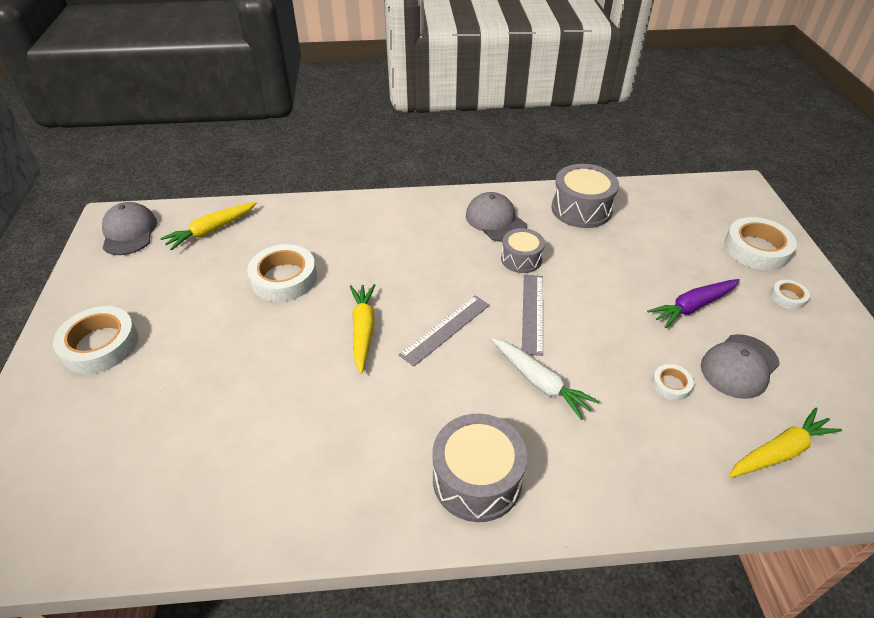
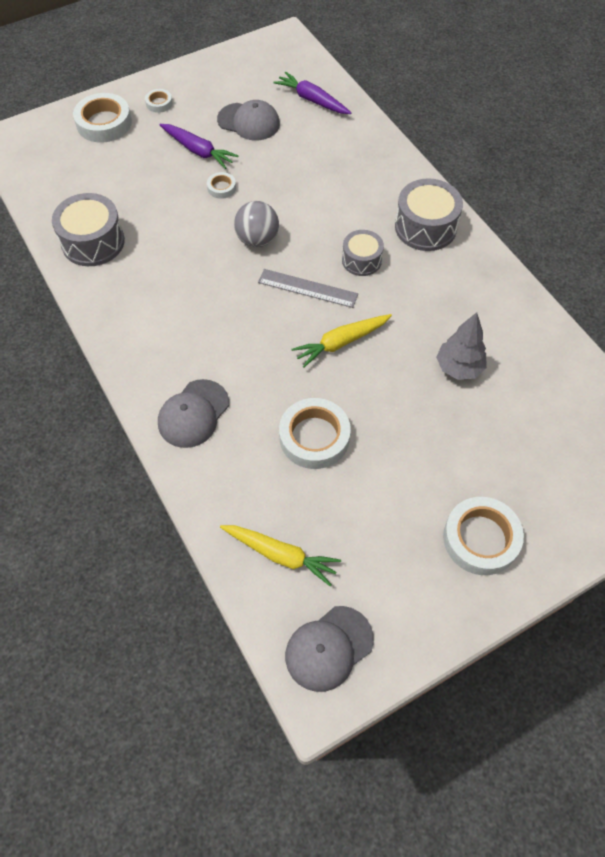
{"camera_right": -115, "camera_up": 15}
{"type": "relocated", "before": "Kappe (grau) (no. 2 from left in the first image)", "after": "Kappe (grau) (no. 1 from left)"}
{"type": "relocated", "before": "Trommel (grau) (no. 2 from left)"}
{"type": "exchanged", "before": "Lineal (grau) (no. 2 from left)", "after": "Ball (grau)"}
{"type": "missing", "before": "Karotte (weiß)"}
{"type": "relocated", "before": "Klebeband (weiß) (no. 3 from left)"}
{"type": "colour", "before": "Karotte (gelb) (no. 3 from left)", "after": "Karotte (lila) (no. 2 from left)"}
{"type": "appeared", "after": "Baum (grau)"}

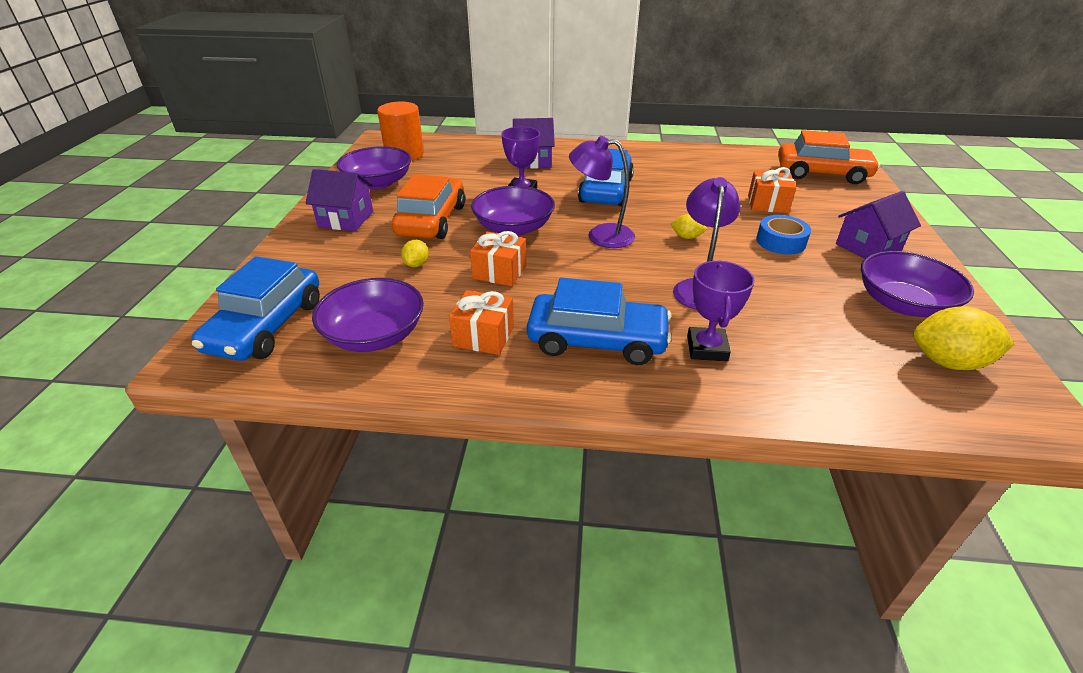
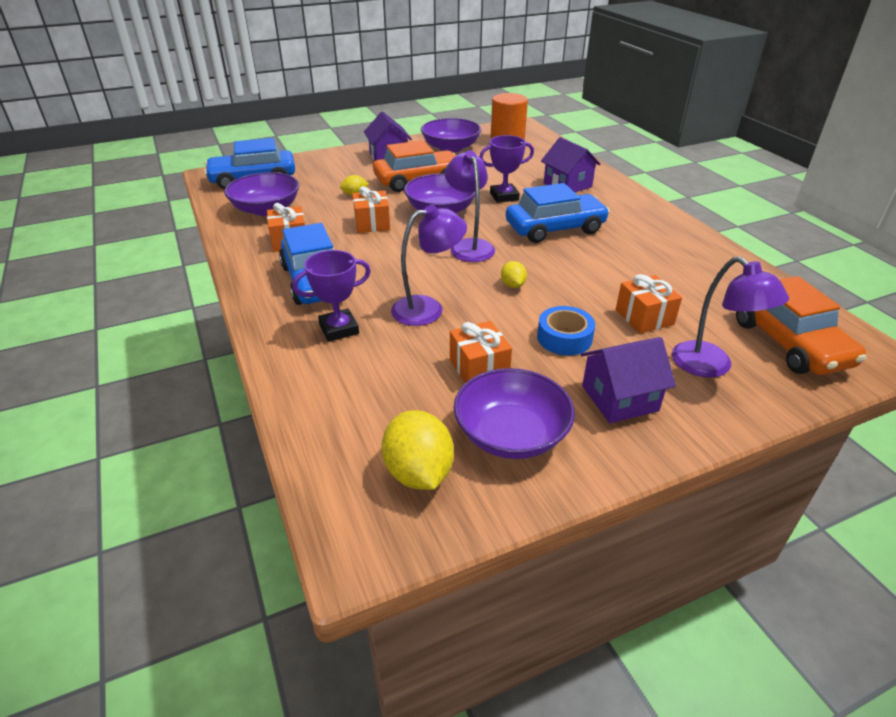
{"camera_right": 60, "camera_up": 0}
{"type": "spun", "before": "Haus (lila) (no. 3 from left)", "turn": -45}
{"type": "appeared", "after": "Lampe (lila) (no. 3 from left)"}
{"type": "appeared", "after": "Geschenk (orange) (no. 3 from left)"}

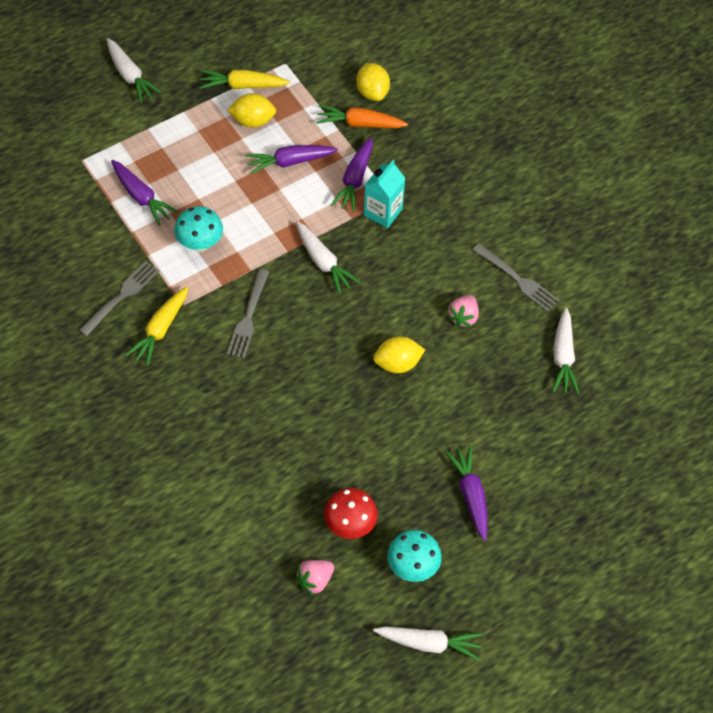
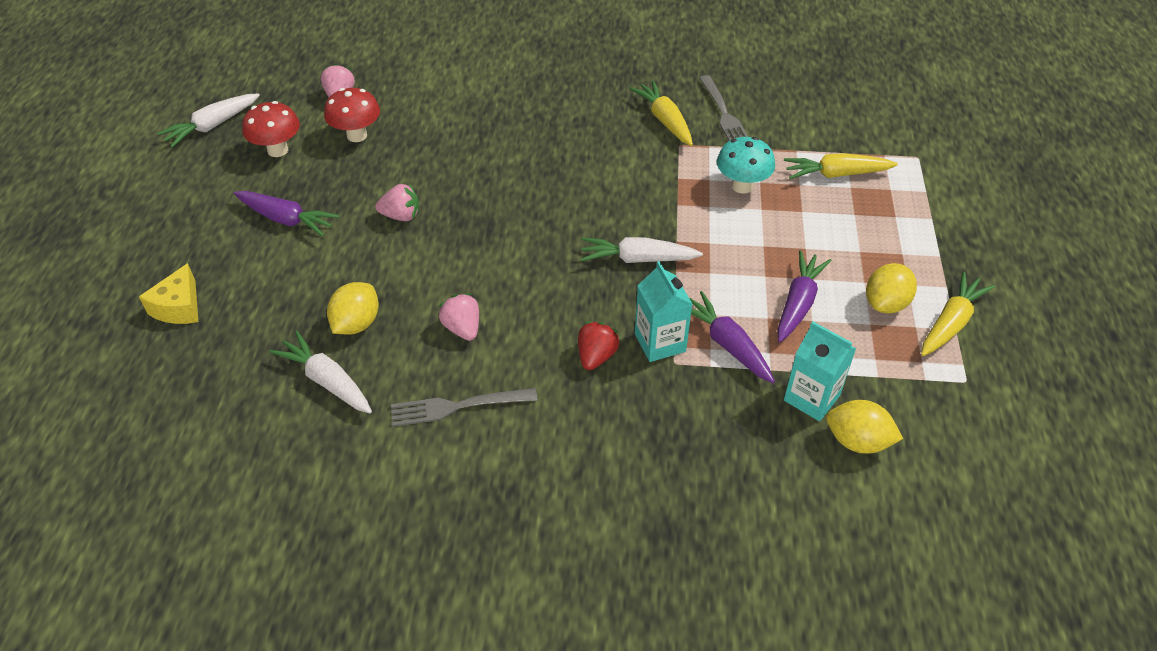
{"camera_right": 130, "camera_up": -10}
{"type": "missing", "before": "Karotte (weiß) (no. 1 from left)"}
{"type": "exchanged", "before": "Karotte (orange)", "after": "Getränkekarton (türkis) (no. 2 from left)"}
{"type": "colour", "before": "Karotte (lila) (no. 1 from left)", "after": "Karotte (gelb) (no. 2 from left)"}
{"type": "missing", "before": "Gabel (grau) (no. 2 from left)"}
{"type": "relocated", "before": "Zitrone (gelb) (no. 3 from left in the first image)", "after": "Zitrone (gelb) (no. 1 from left)"}
{"type": "colour", "before": "Pilz (türkis) (no. 2 from left)", "after": "Pilz (rot) (no. 1 from left)"}
{"type": "appeared", "after": "Erdbeere (rosa) (no. 2 from left)"}
{"type": "appeared", "after": "Käse (gelb)"}
{"type": "appeared", "after": "Erdbeere (rot)"}

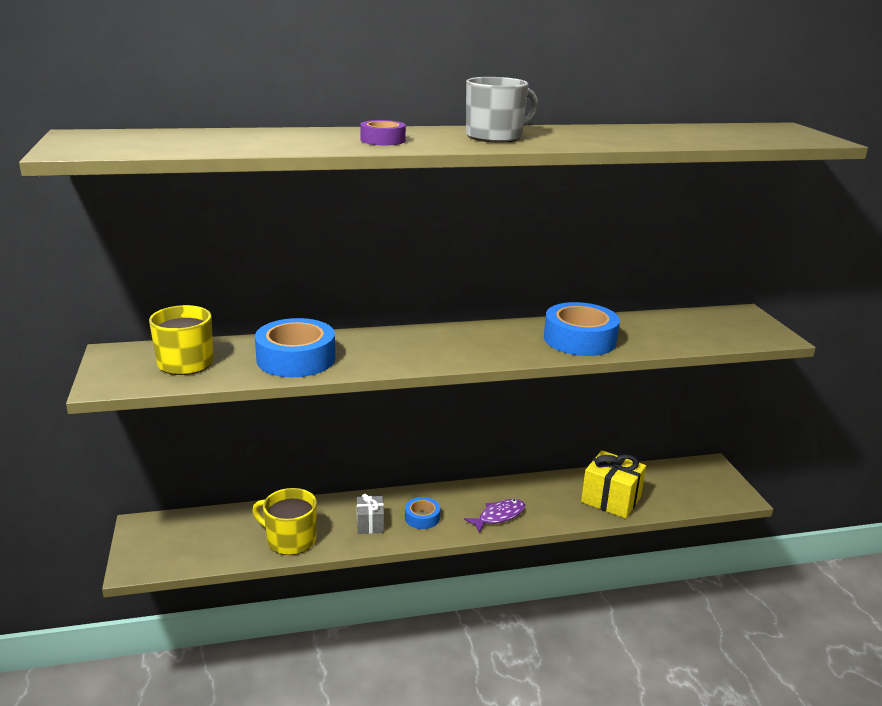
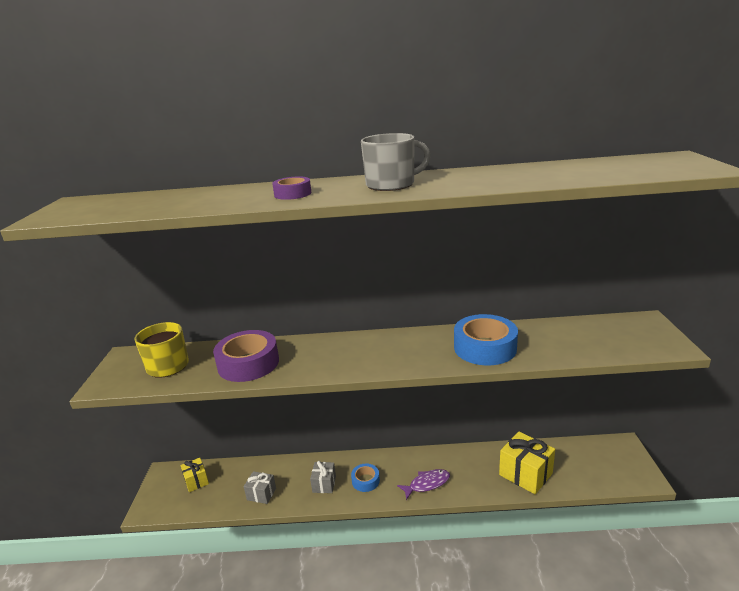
{"camera_right": 15, "camera_up": 0}
{"type": "colour", "before": "Klebeband (blau) (no. 1 from left)", "after": "Klebeband (lila) (no. 1 from left)"}
{"type": "exchanged", "before": "Tasse (gelb) (no. 2 from left)", "after": "Geschenk (grau) (no. 1 from left)"}
{"type": "appeared", "after": "Geschenk (gelb) (no. 1 from left)"}

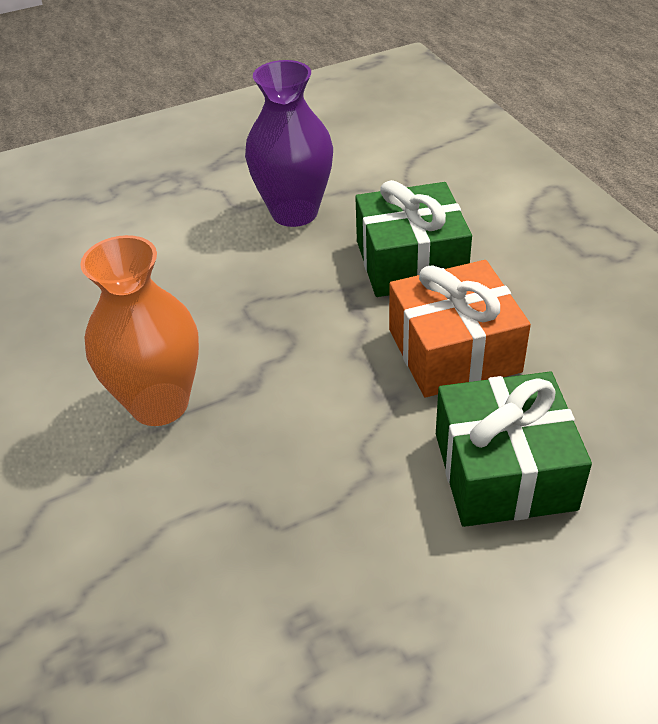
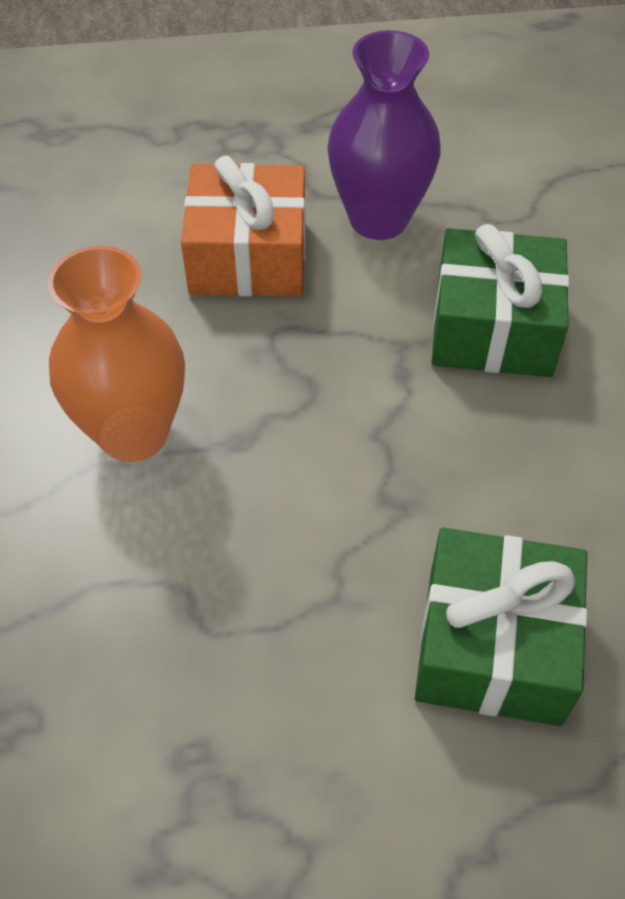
{"camera_right": 15, "camera_up": 10}
{"type": "relocated", "before": "Geschenk (orange)"}

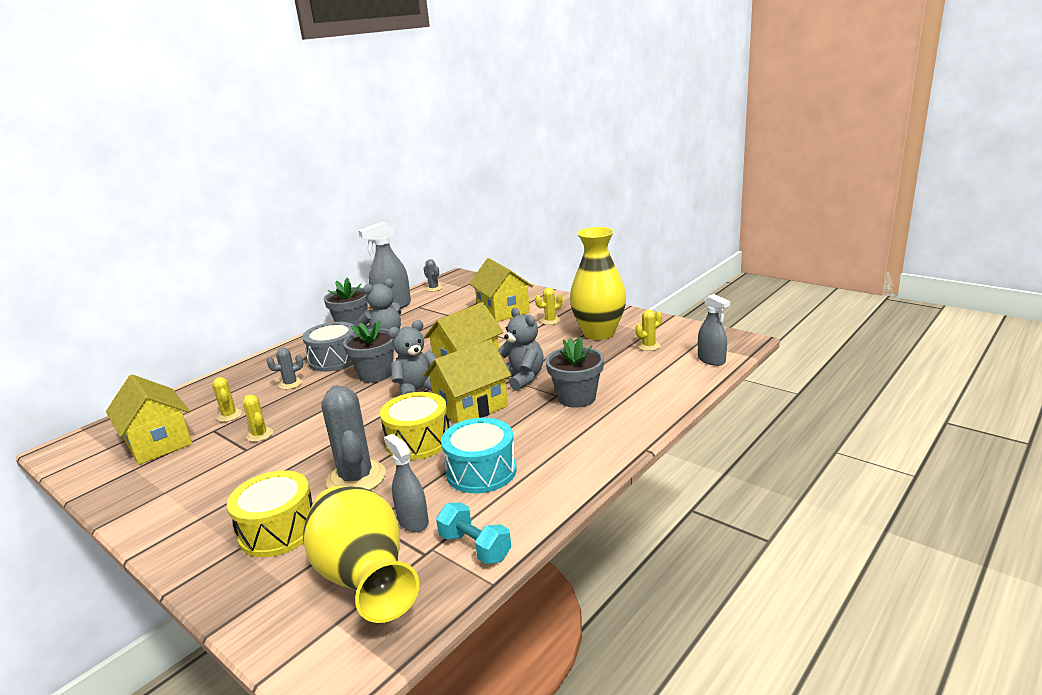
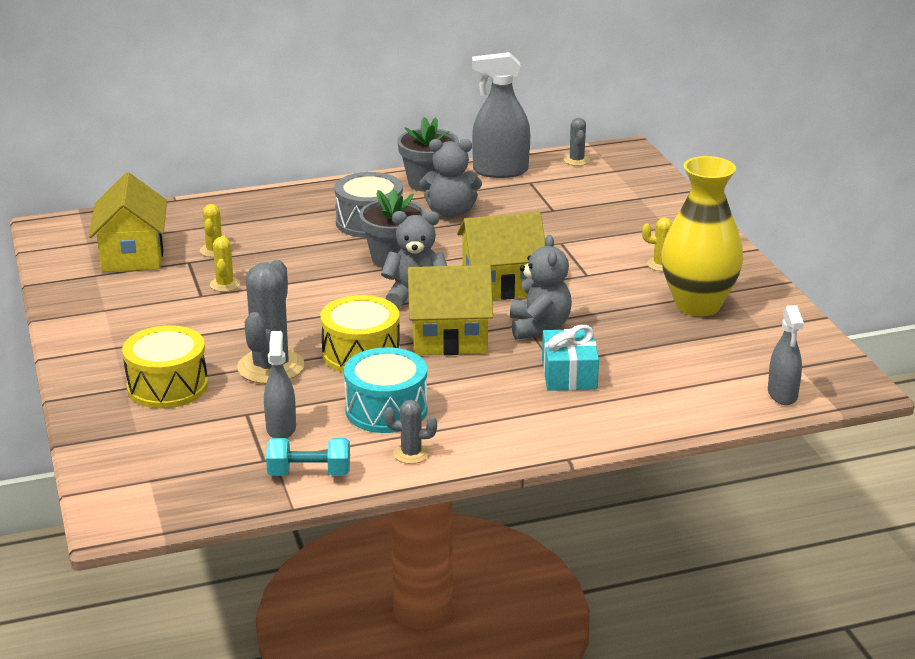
{"camera_right": 30, "camera_up": 5}
{"type": "missing", "before": "Haus (gelb) (no. 4 from left)"}
{"type": "missing", "before": "Kaktus (gelb) (no. 4 from left)"}
{"type": "exchanged", "before": "Blumentopf (grau) (no. 3 from left)", "after": "Geschenk (türkis)"}
{"type": "relocated", "before": "Kaktus (grau) (no. 1 from left in the first image)", "after": "Kaktus (grau) (no. 2 from left)"}
{"type": "missing", "before": "Vase (gelb) (no. 1 from left)"}
{"type": "spun", "before": "Hantel (türkis)", "turn": -75}

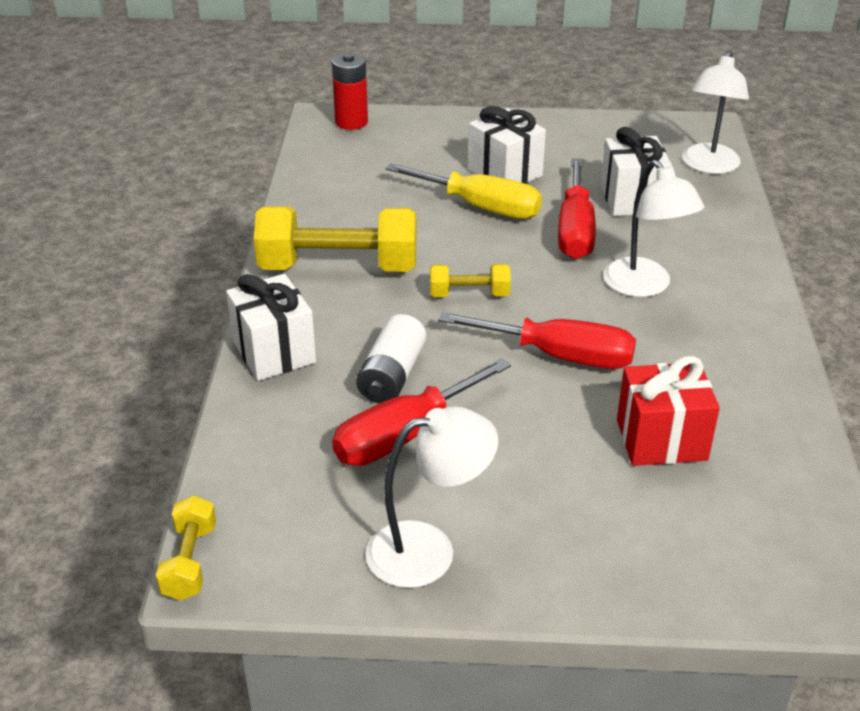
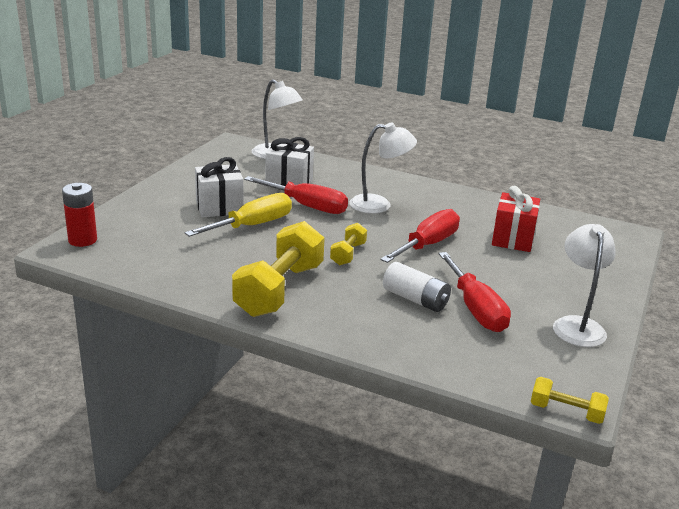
{"camera_right": -70, "camera_up": -10}
{"type": "missing", "before": "Geschenk (weiß) (no. 1 from left)"}

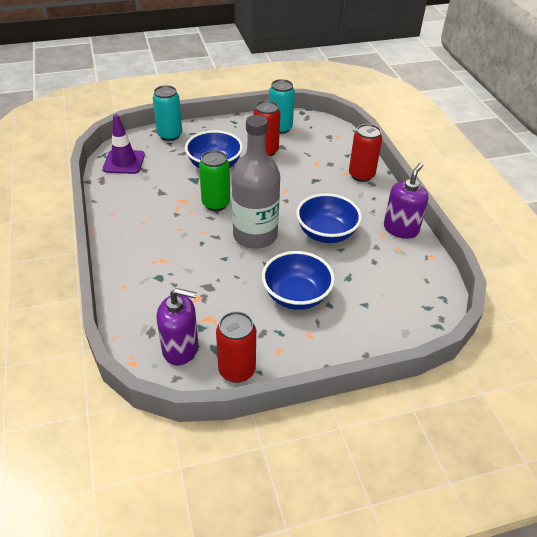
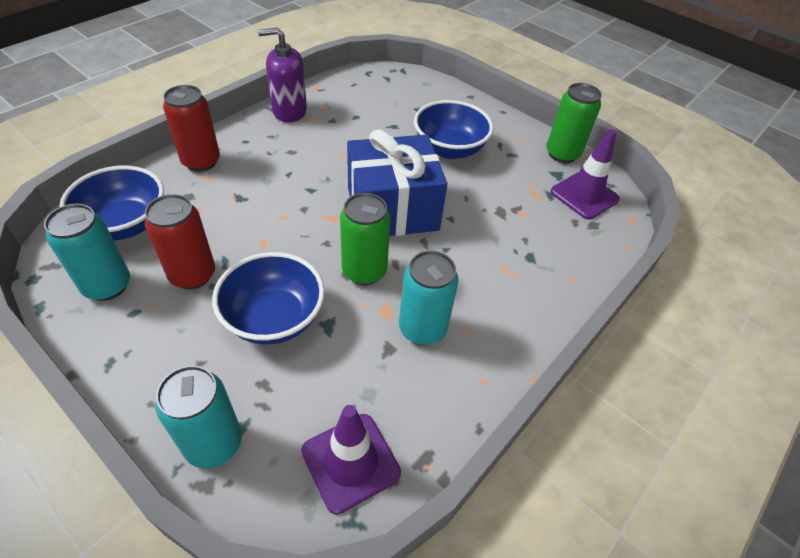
{"camera_right": -125, "camera_up": 5}
{"type": "exchanged", "before": "Flasche (grau)", "after": "Geschenk (blau)"}
{"type": "relocated", "before": "Schüssel (blau) (no. 3 from left in the first image)", "after": "Schüssel (blau) (no. 1 from left)"}
{"type": "exchanged", "before": "Seifenspender (lila) (no. 1 from left)", "after": "Leitkegel (lila) (no. 2 from left)"}
{"type": "colour", "before": "Dose (rot) (no. 1 from left)", "after": "Dose (grün) (no. 2 from left)"}
{"type": "appeared", "after": "Dose (türkis) (no. 3 from left)"}

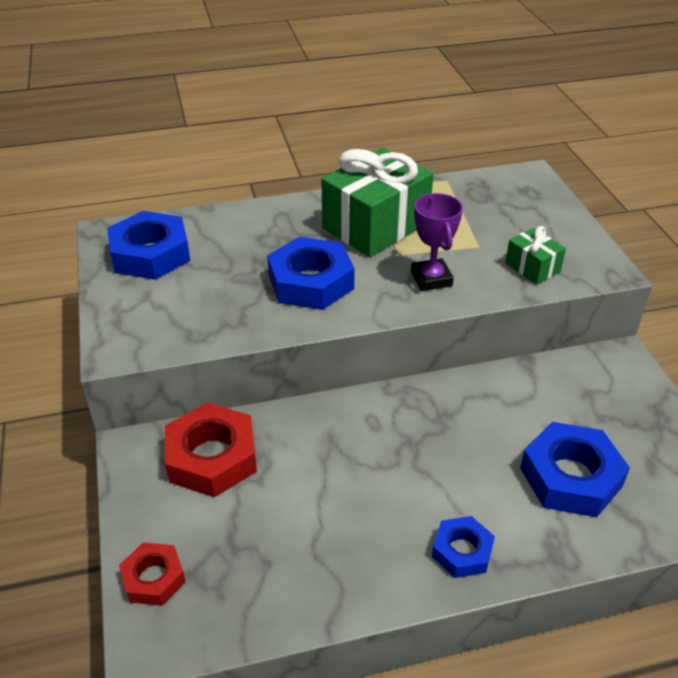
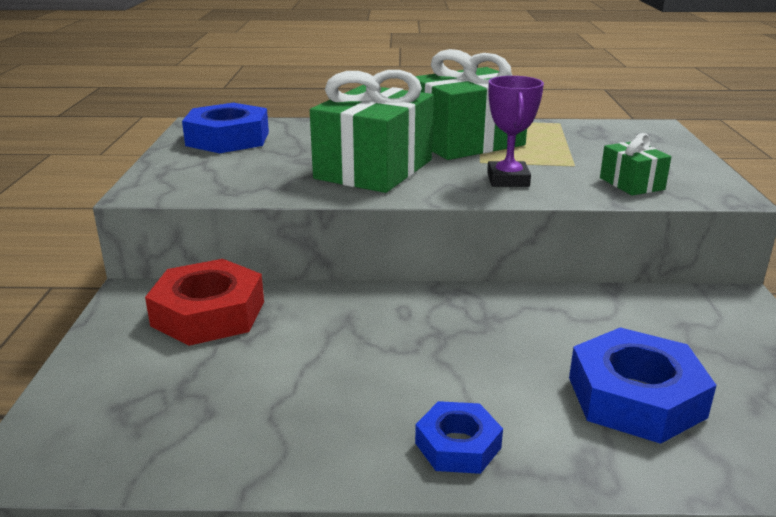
{"camera_right": 15, "camera_up": -15}
{"type": "exchanged", "before": "Sechskantmutter (blau) (no. 2 from left)", "after": "Geschenk (grün) (no. 1 from left)"}
{"type": "missing", "before": "Sechskantmutter (rot) (no. 1 from left)"}

